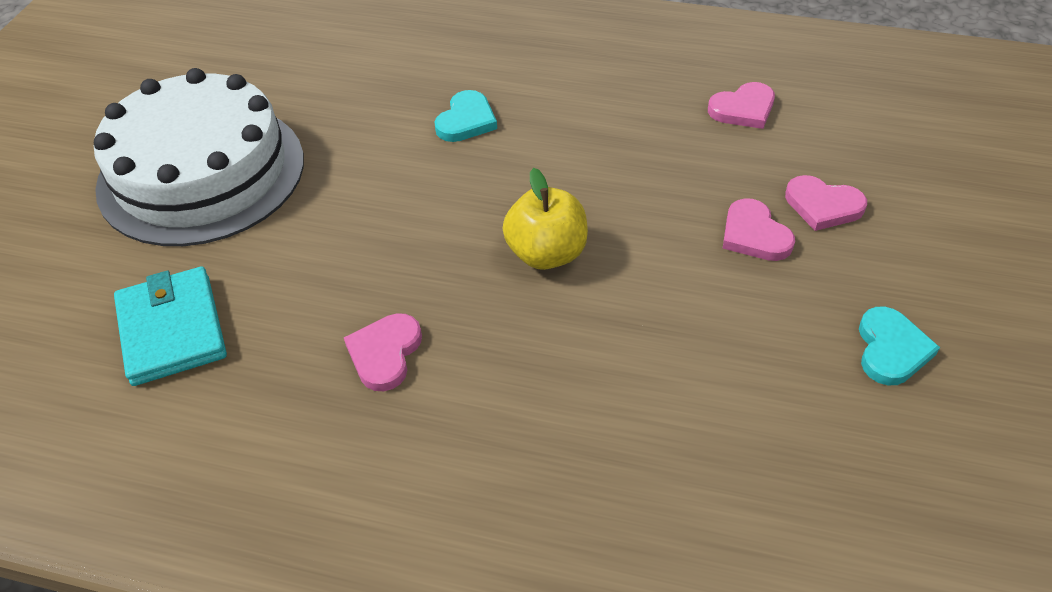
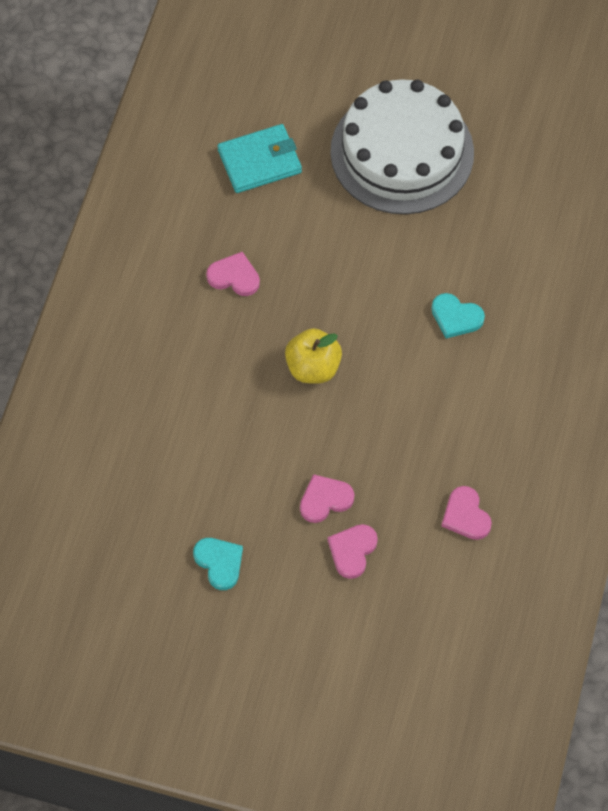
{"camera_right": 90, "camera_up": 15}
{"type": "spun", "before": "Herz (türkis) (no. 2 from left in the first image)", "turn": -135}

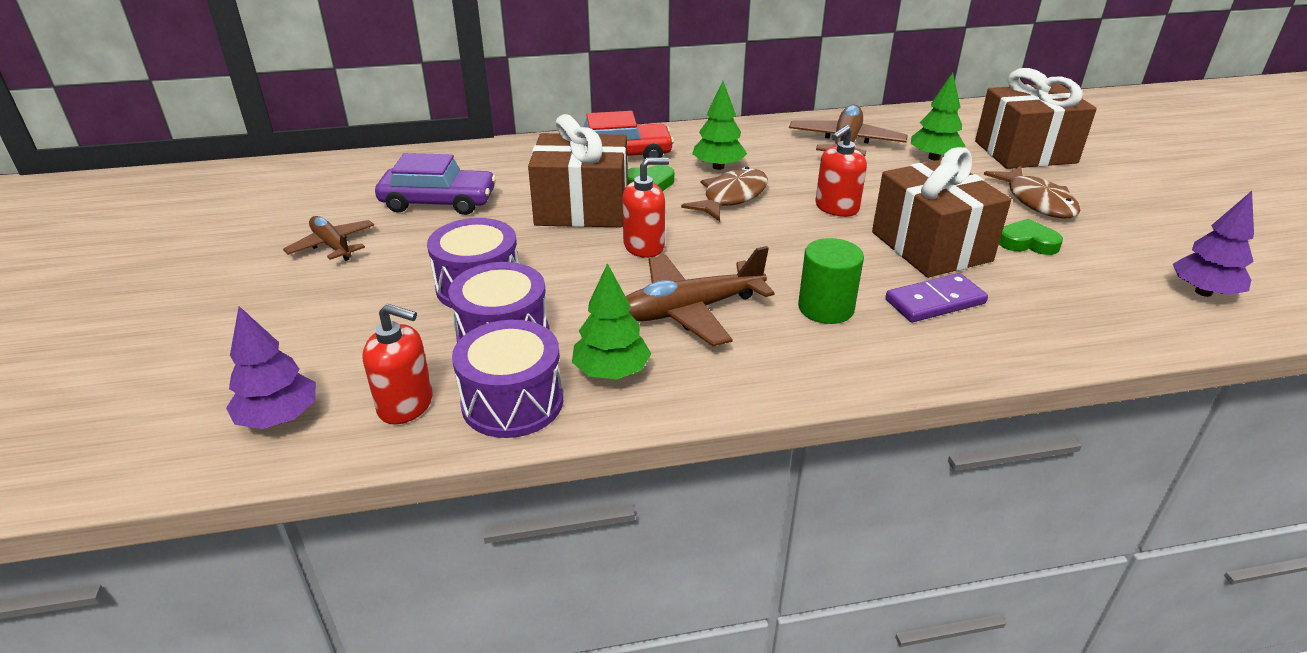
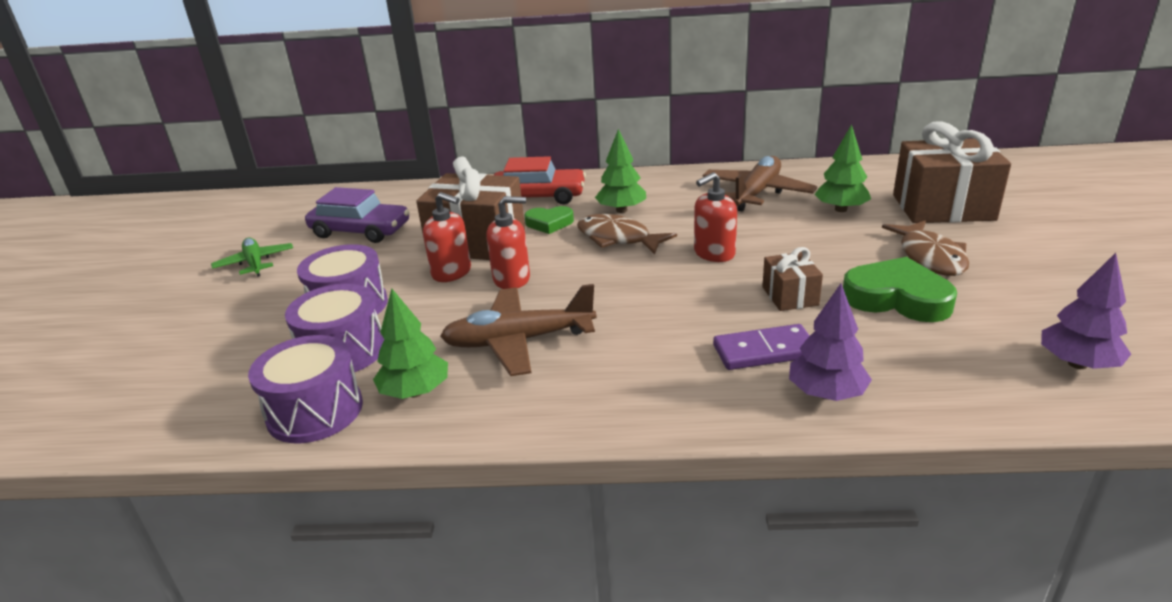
{"camera_right": 15, "camera_up": -5}
{"type": "size", "before": "Geschenk (braun) (no. 2 from left)", "scale": 0.5}
{"type": "spun", "before": "Fisch (braun) (no. 1 from left)", "turn": -105}
{"type": "colour", "before": "Flugzeug (braun) (no. 1 from left)", "after": "Flugzeug (grün)"}
{"type": "size", "before": "Herz (grün) (no. 2 from left)", "scale": 1.68}
{"type": "missing", "before": "Vollzylinder (grün)"}
{"type": "relocated", "before": "Seifenspender (rot) (no. 1 from left)"}
{"type": "relocated", "before": "Baum (lila) (no. 1 from left)"}

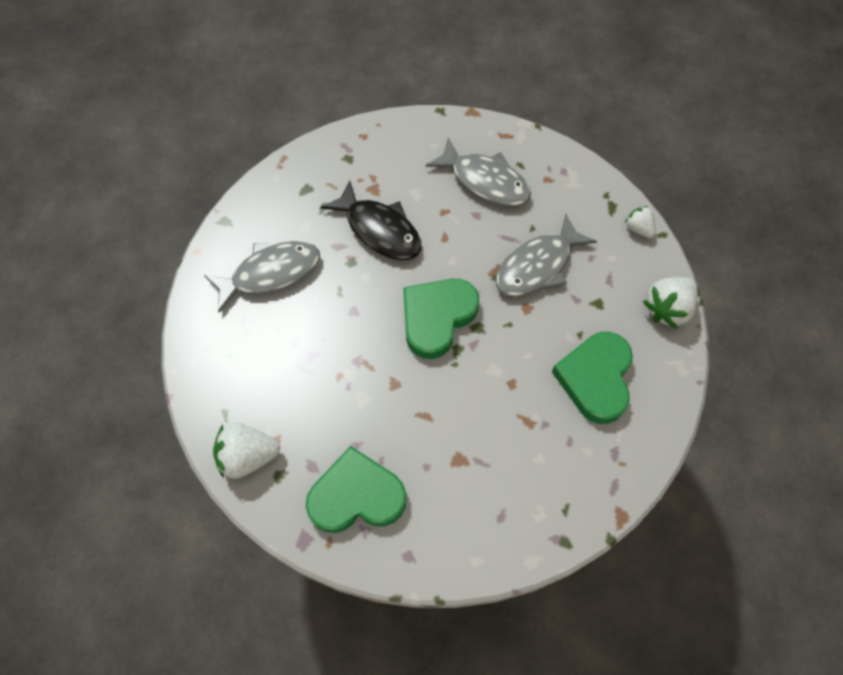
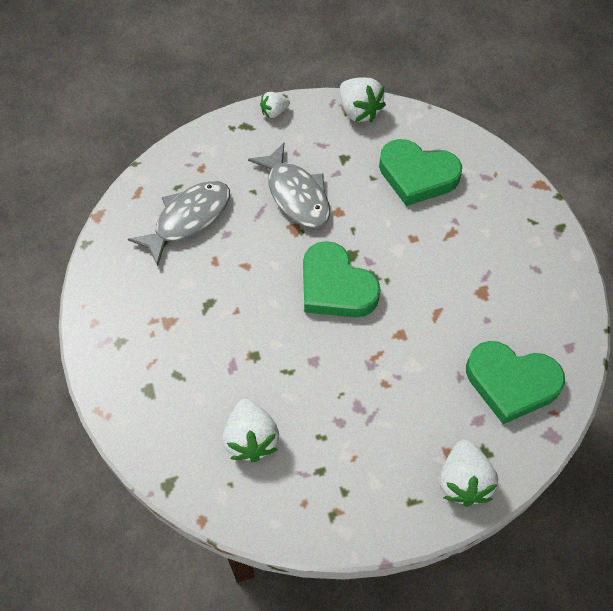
{"camera_right": -80, "camera_up": -5}
{"type": "missing", "before": "Fisch (schwarz)"}
{"type": "exchanged", "before": "Fisch (grau) (no. 1 from left)", "after": "Erdbeere (weiß) (no. 1 from left)"}
{"type": "spun", "before": "Herz (grün) (no. 1 from left in the first image)", "turn": -75}

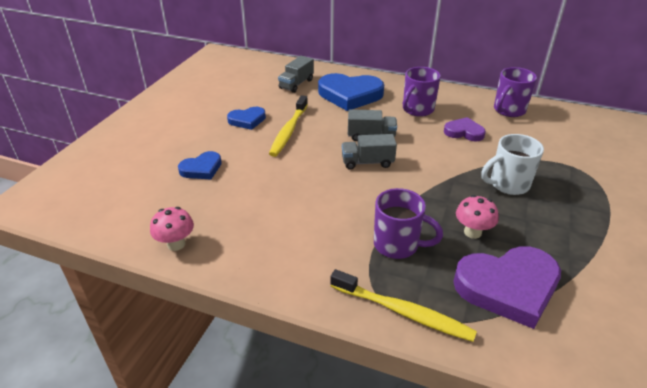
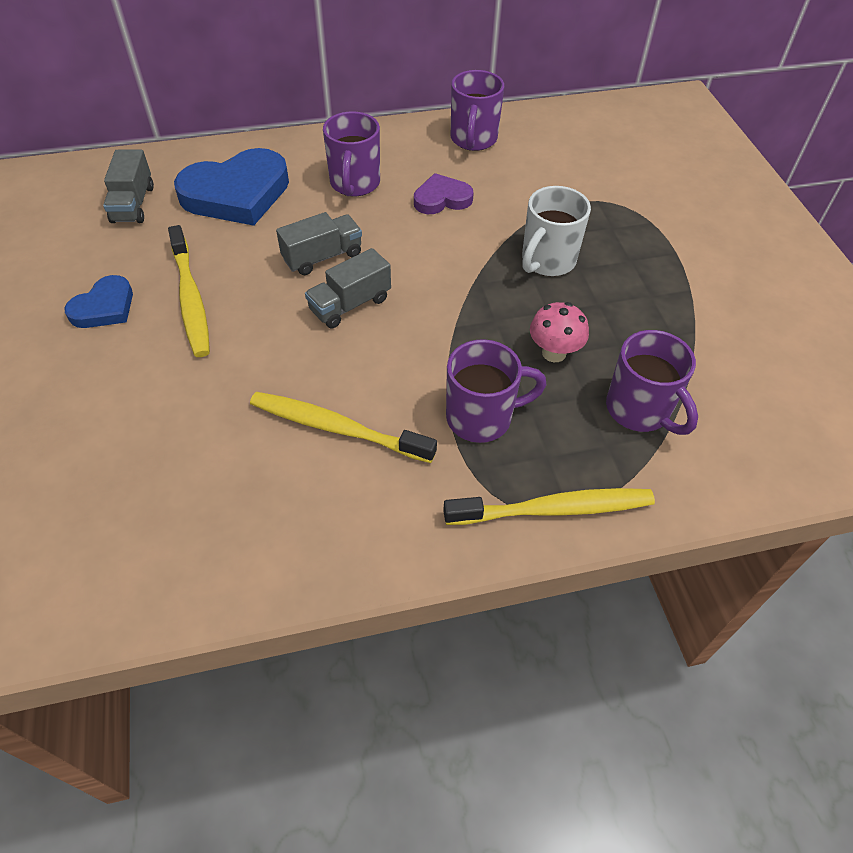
{"camera_right": -35, "camera_up": 15}
{"type": "missing", "before": "Herz (blau) (no. 1 from left)"}
{"type": "missing", "before": "Pilz (rosa) (no. 1 from left)"}
{"type": "exchanged", "before": "Herz (lila) (no. 2 from left)", "after": "Tasse (lila) (no. 4 from left)"}
{"type": "appeared", "after": "Zahnbürste (gelb) (no. 2 from left)"}

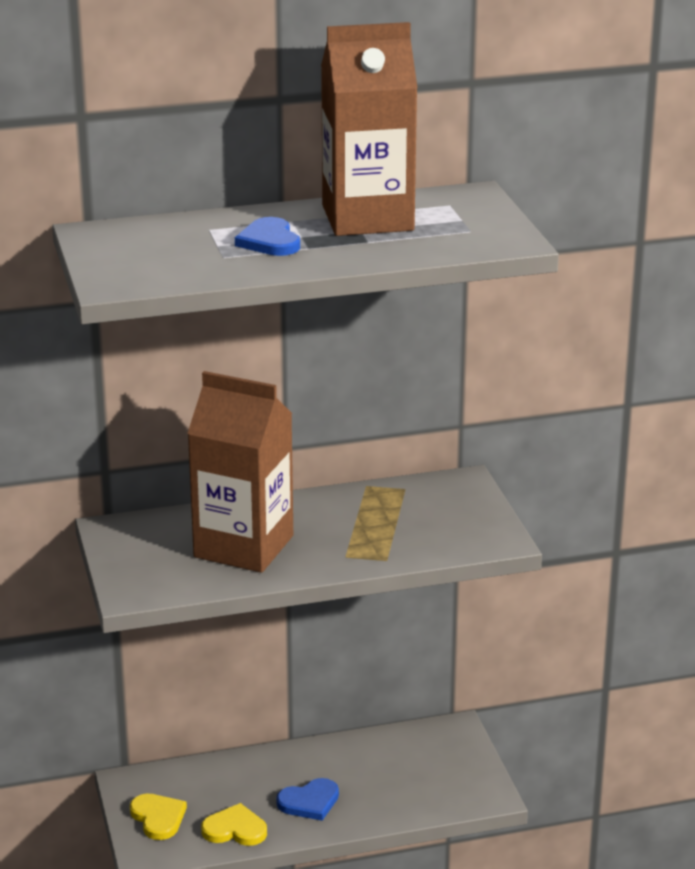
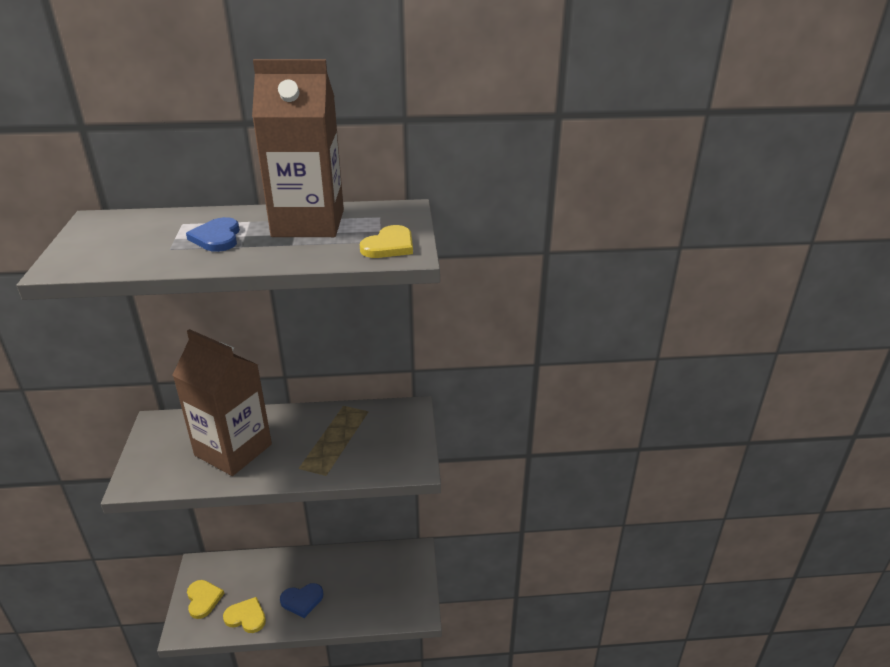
{"camera_right": 10, "camera_up": 5}
{"type": "appeared", "after": "Herz (gelb) (no. 3 from left)"}

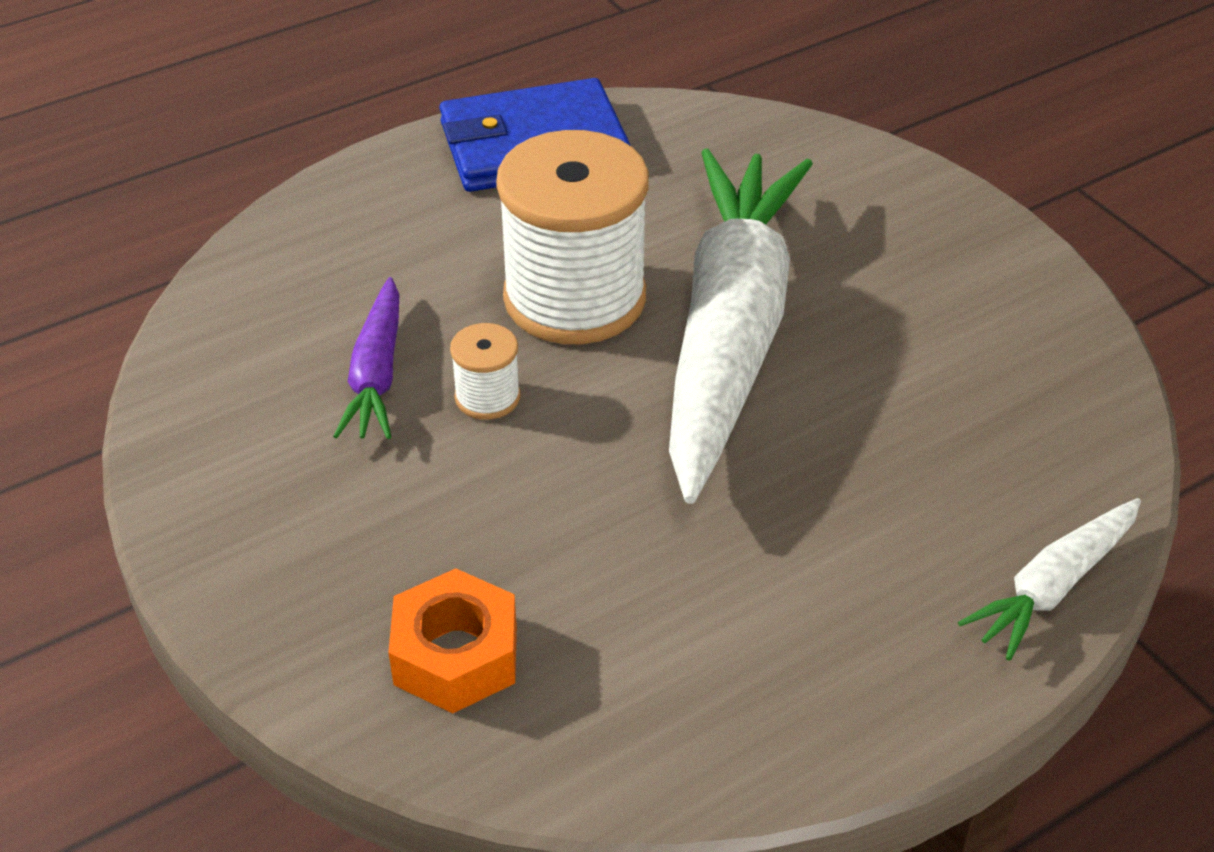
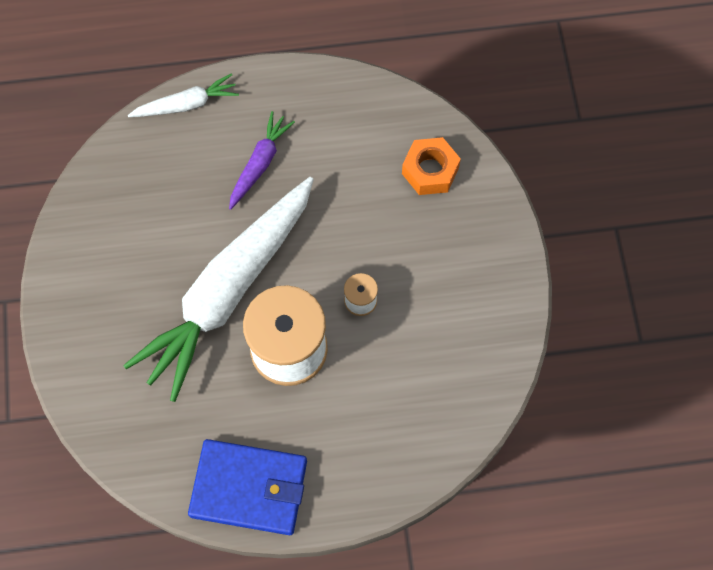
{"camera_right": -155, "camera_up": 25}
{"type": "relocated", "before": "Karotte (lila)"}

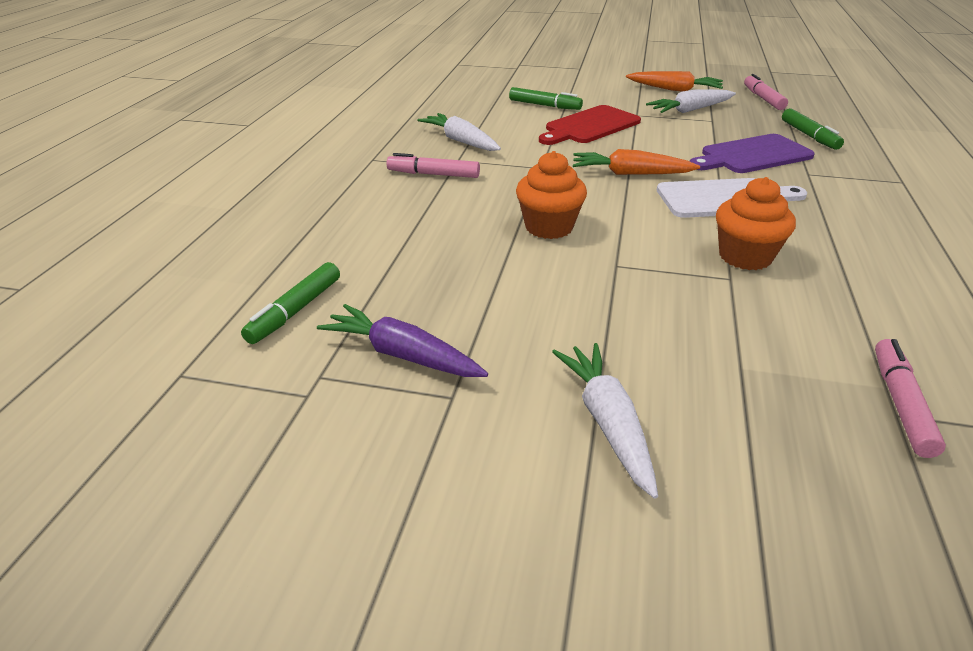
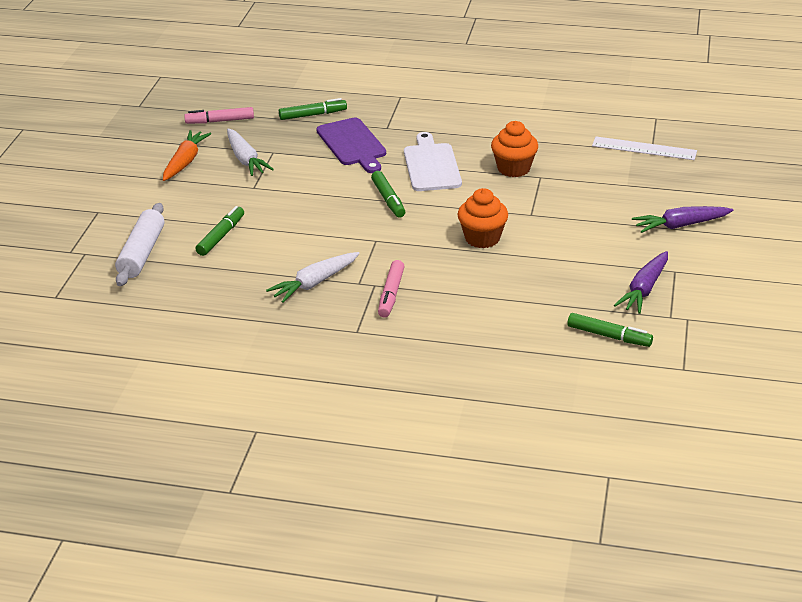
{"camera_right": -90, "camera_up": 0}
{"type": "missing", "before": "Schneidebrett (rot)"}
{"type": "exchanged", "before": "Karotte (orange) (no. 1 from left)", "after": "Filzstift (grün) (no. 3 from left)"}
{"type": "exchanged", "before": "Filzstift (rosa) (no. 3 from left)", "after": "Lineal (weiß)"}
{"type": "colour", "before": "Karotte (weiß) (no. 2 from left)", "after": "Karotte (lila) (no. 2 from left)"}
{"type": "appeared", "after": "Nudelholz (weiß)"}

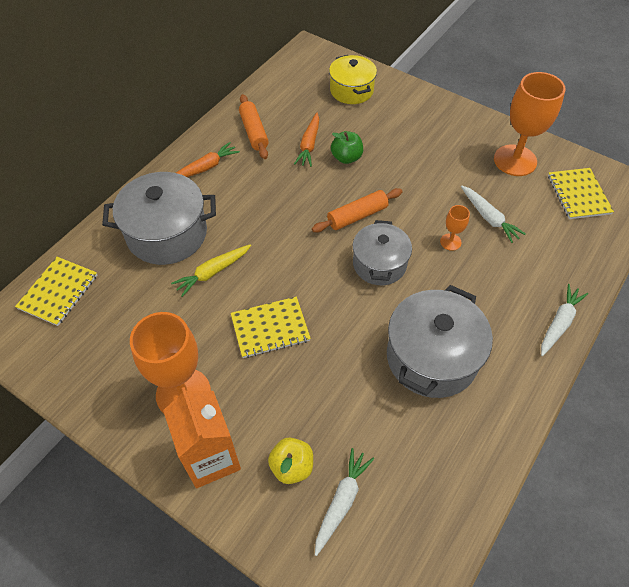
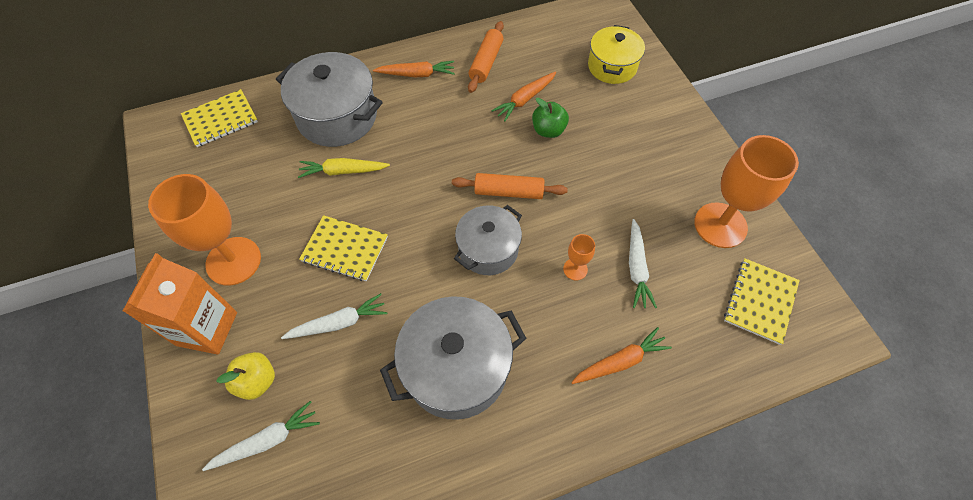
{"camera_right": 35, "camera_up": 5}
{"type": "relocated", "before": "Karotte (weiß) (no. 3 from left in the first image)", "after": "Karotte (weiß) (no. 2 from left)"}
{"type": "appeared", "after": "Karotte (orange) (no. 3 from left)"}

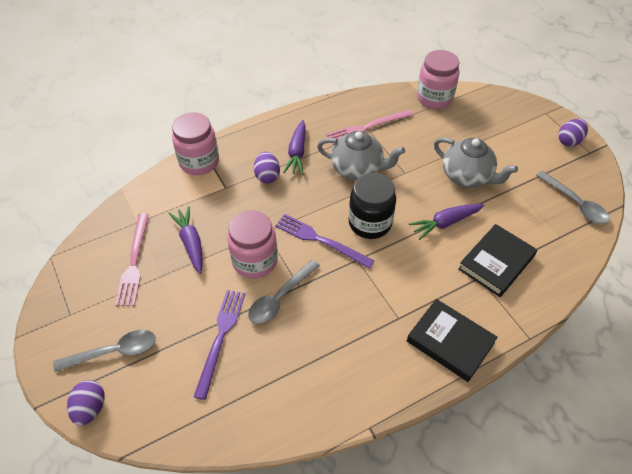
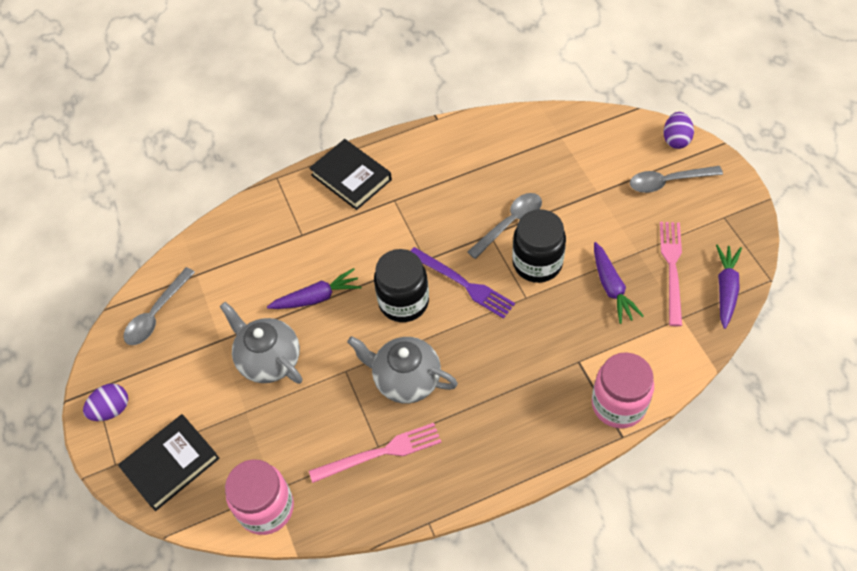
{"camera_right": -170, "camera_up": 5}
{"type": "relocated", "before": "Karotte (lila) (no. 2 from left in the first image)", "after": "Karotte (lila) (no. 3 from left)"}
{"type": "missing", "before": "Ei (lila) (no. 2 from left)"}
{"type": "spun", "before": "Löffel (grau) (no. 3 from left in the first image)", "turn": -120}
{"type": "colour", "before": "Einmachglas (rosa) (no. 2 from left)", "after": "Einmachglas (schwarz) (no. 2 from left)"}
{"type": "relocated", "before": "Buch (schwarz) (no. 2 from left in the first image)", "after": "Buch (schwarz) (no. 1 from left)"}
{"type": "missing", "before": "Gabel (lila) (no. 1 from left)"}

